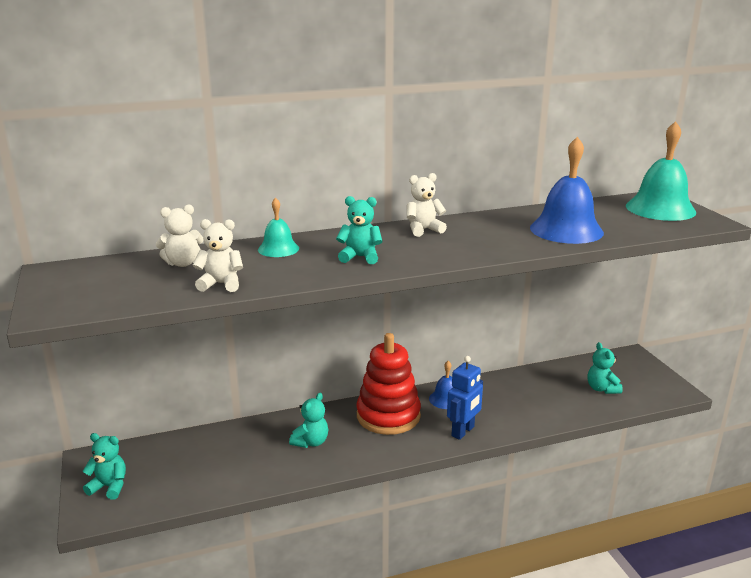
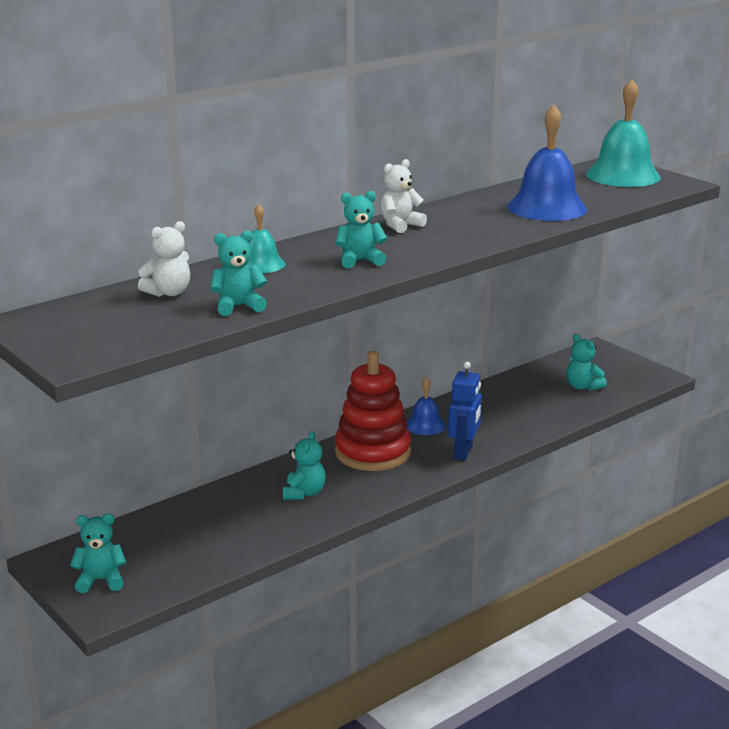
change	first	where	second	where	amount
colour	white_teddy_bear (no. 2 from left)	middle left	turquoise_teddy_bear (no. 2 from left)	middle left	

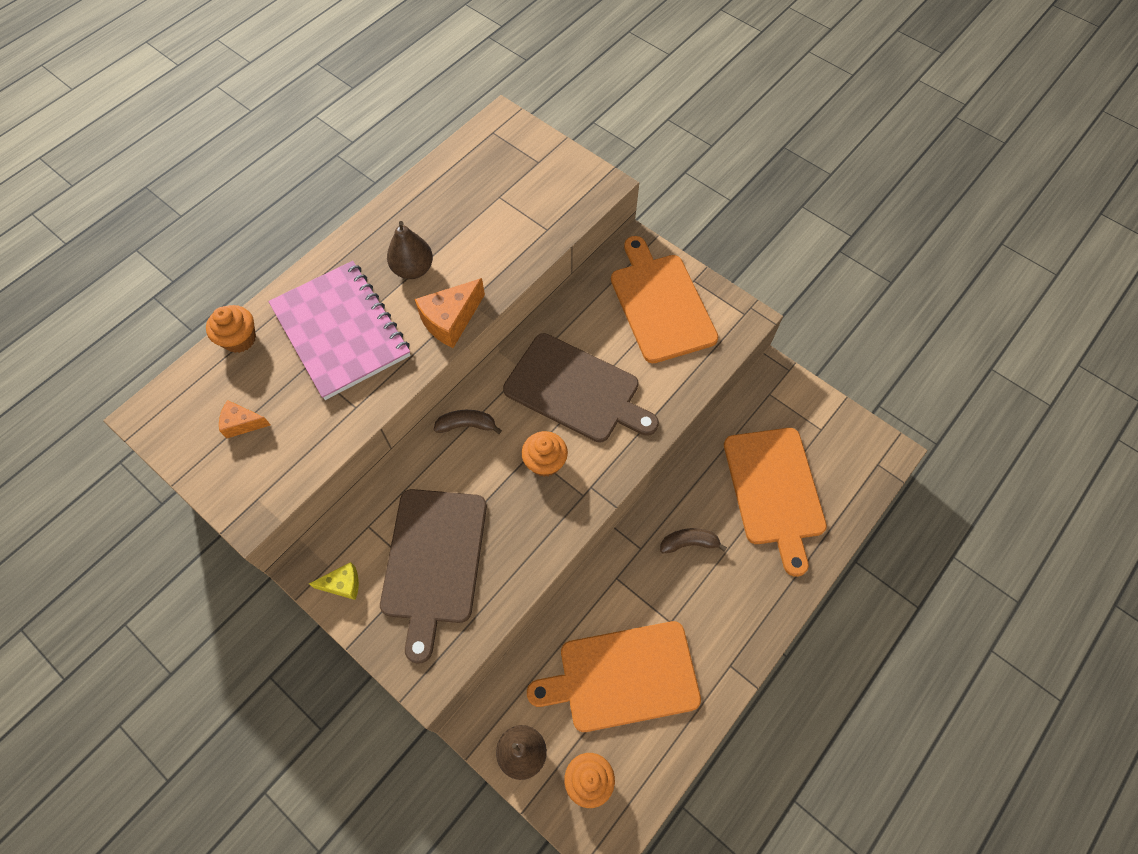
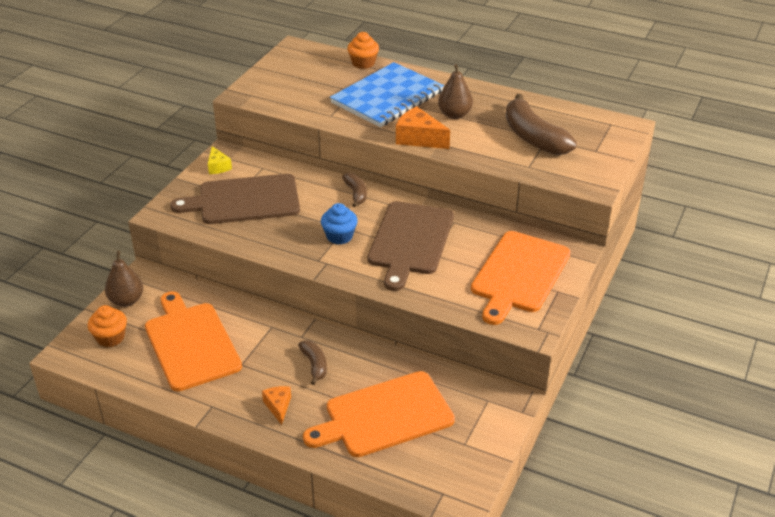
change	first	where	second	where	amount
spun	orange_cutting_board (no. 2 from left in the first image)	centre	orange_cutting_board (no. 3 from left)	middle right	150 degrees clockwise
colour	pink_notebook	middle left	blue_notebook	top centre	
relocated	orange_cheese (no. 1 from left)	middle left		bottom centre	
colour	orange_cupcake (no. 2 from left)	centre	blue_cupcake	centre	
appeared			brown_banana (no. 3 from left)	top right	

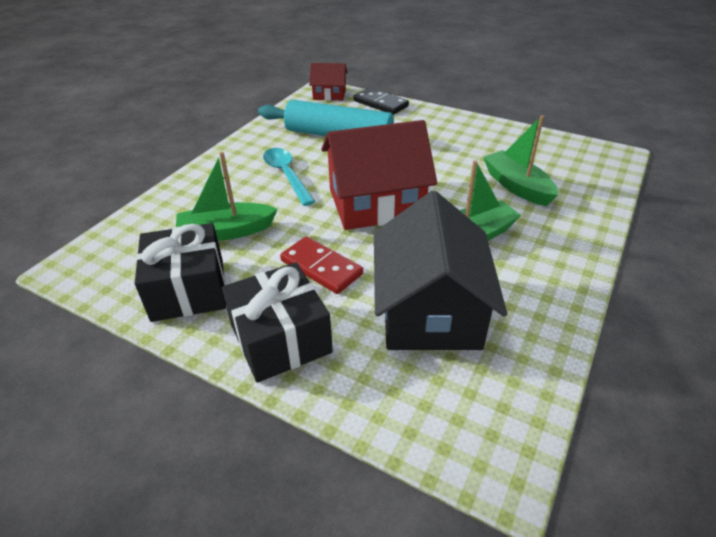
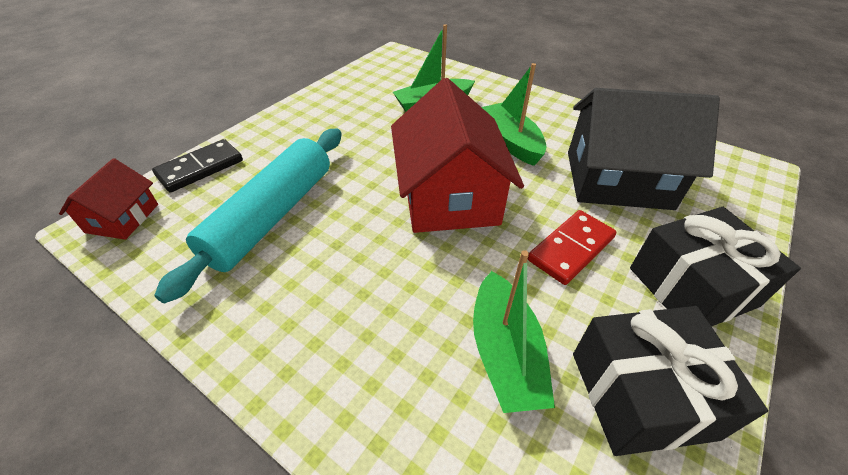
change	first	where	second	where	amount
missing	turquoise_spoon	top centre			

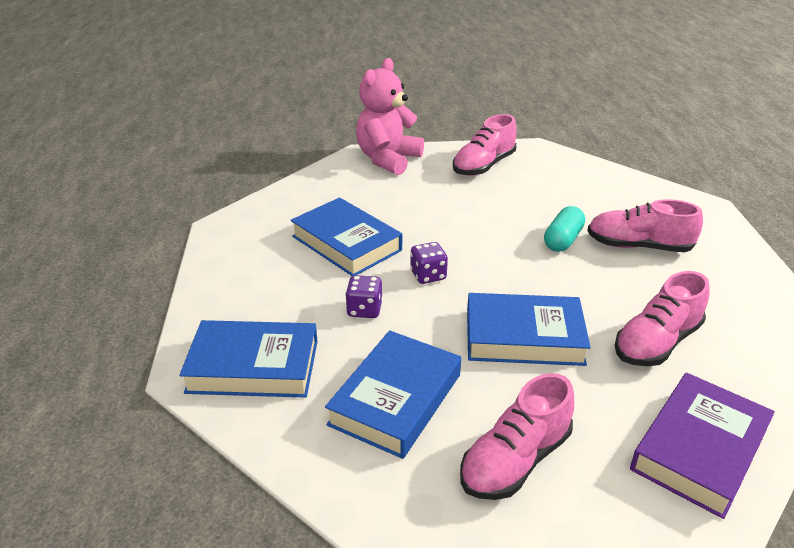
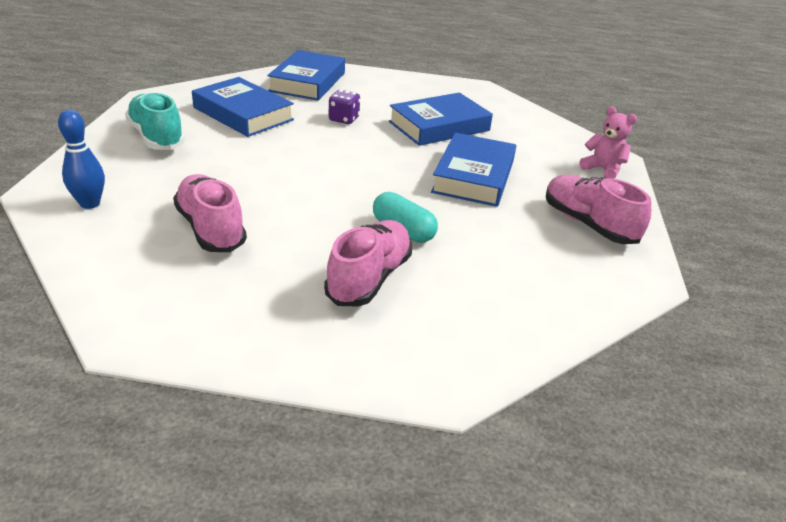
change	first	where	second	where	amount
size	pink_teddy_bear	top centre		top right	x0.55
missing	purple_dice (no. 2 from left)	centre			
relocated	blue_book (no. 4 from left)	centre		top centre	
colour	pink_shoe (no. 2 from left)	bottom centre	turquoise_shoe	top left	
exchanged	purple_book	bottom right	blue_bowling_pin	top left	

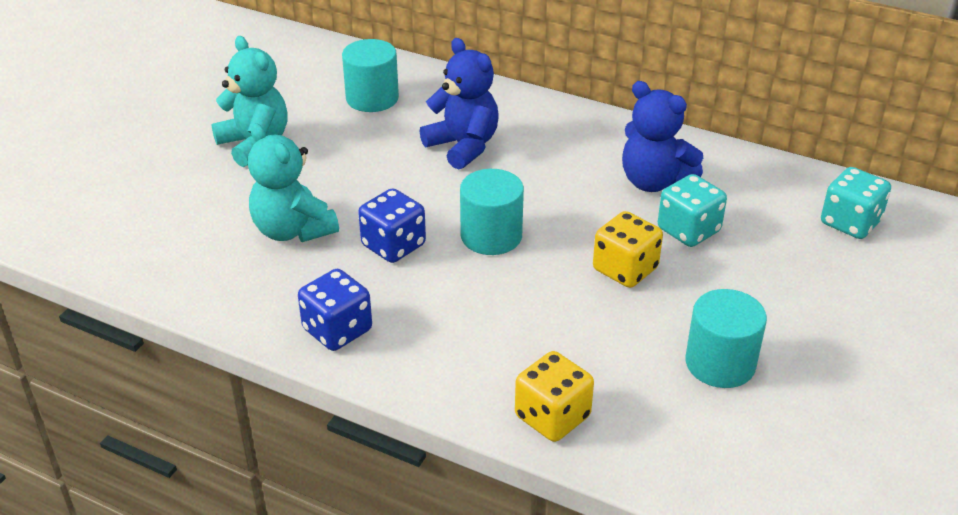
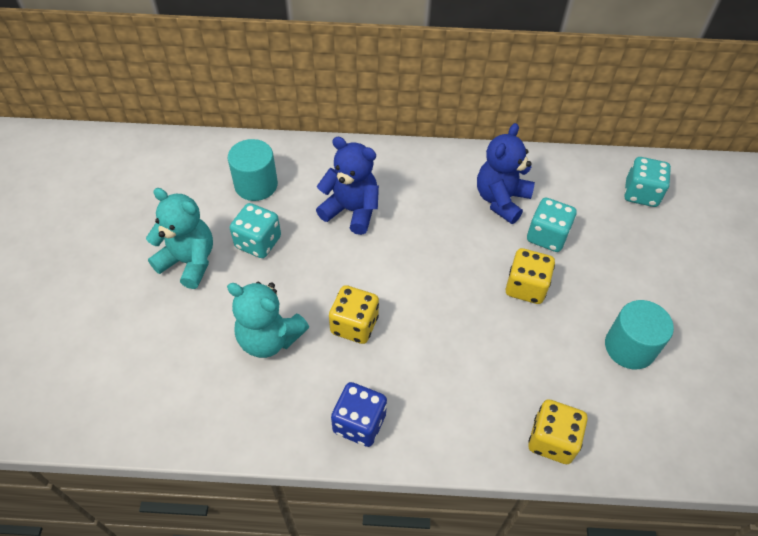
change	first	where	second	where	amount
spun	blue_teddy_bear (no. 2 from left)	top right		top right	105 degrees clockwise
missing	turquoise_cylinder (no. 2 from left)	centre			
colour	blue_dice (no. 2 from left)	centre	yellow_dice (no. 1 from left)	centre	
appeared			turquoise_dice (no. 1 from left)	centre	

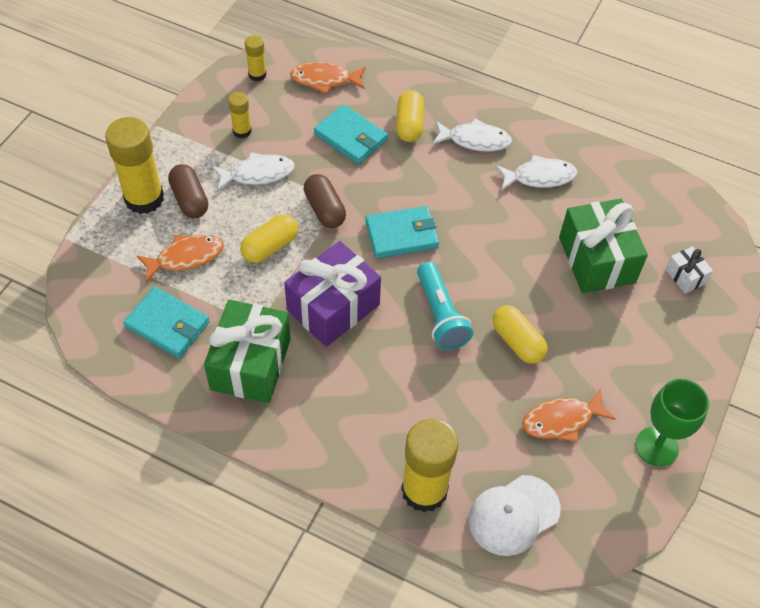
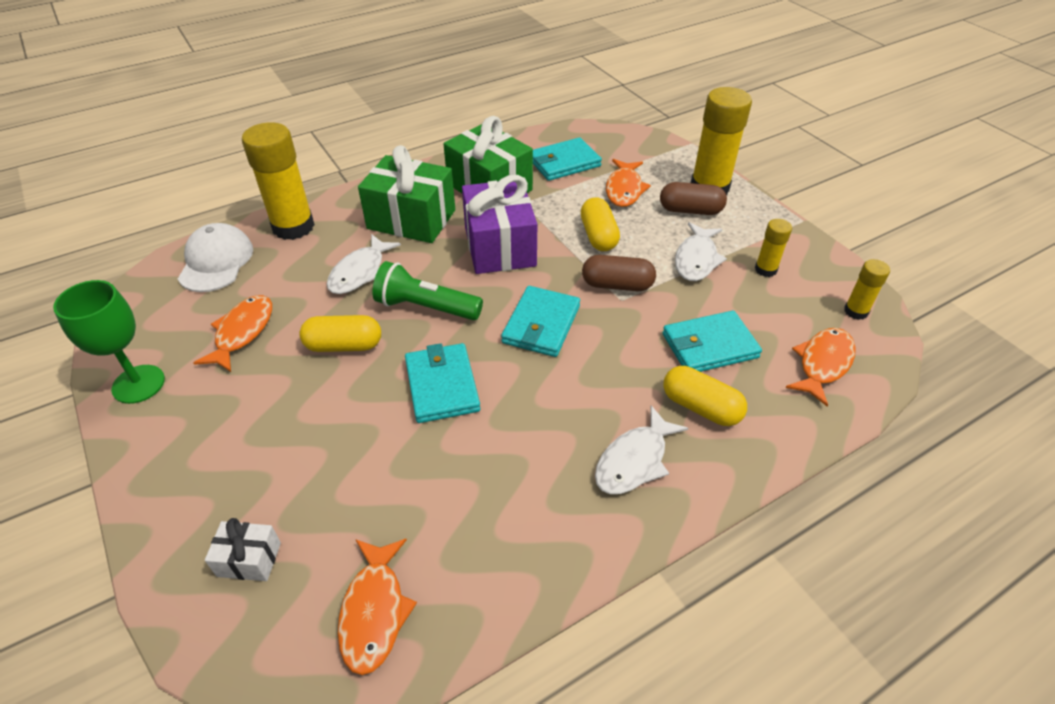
change	first	where	second	where	amount
relocated	white_fish (no. 3 from left in the first image)	top right	white_fish (no. 1 from left)	centre	
relocated	green_gift (no. 2 from left in the first image)	middle right	green_gift (no. 1 from left)	top centre	
colour	turquoise_flashlight	centre	green_flashlight	centre	
appeared			turquoise_wallet (no. 1 from left)	centre	
appeared			orange_fish (no. 2 from left)	bottom centre	

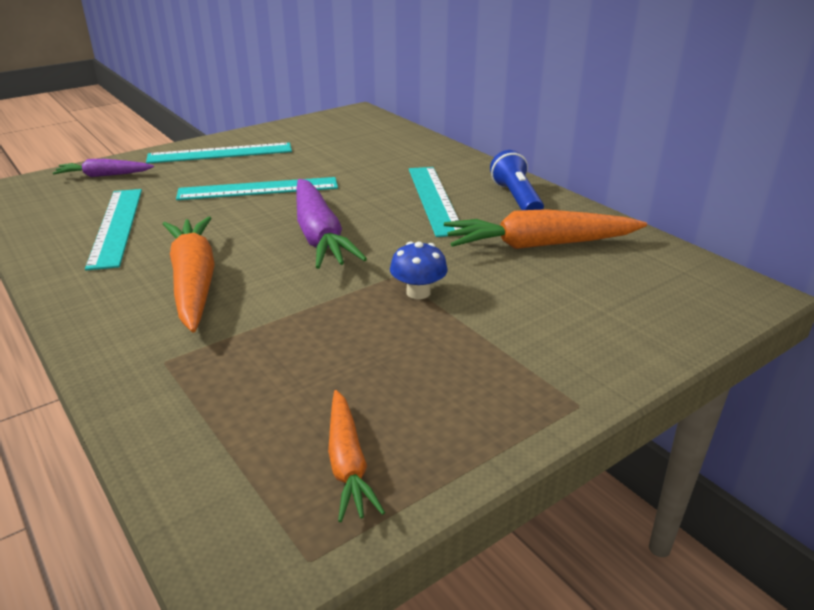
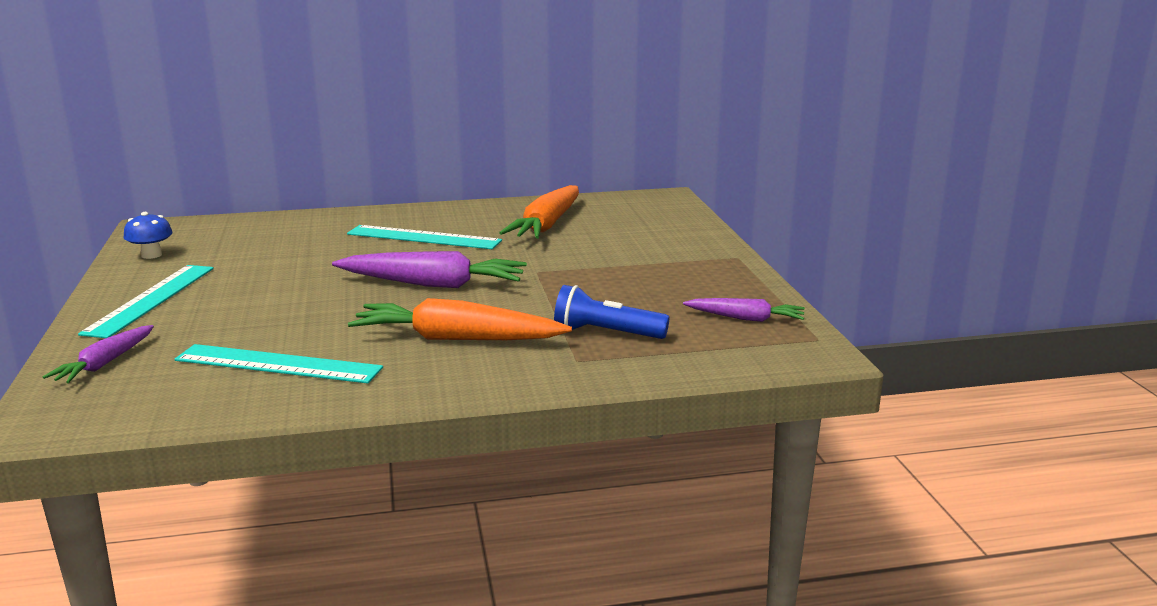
change	first	where	second	where	amount
relocated	blue_flashlight	top centre		centre	
missing	turquoise_ruler (no. 3 from left)	top left			
relocated	blue_mushroom	centre		middle left	
colour	orange_carrot (no. 2 from left)	bottom centre	purple_carrot (no. 3 from left)	centre	

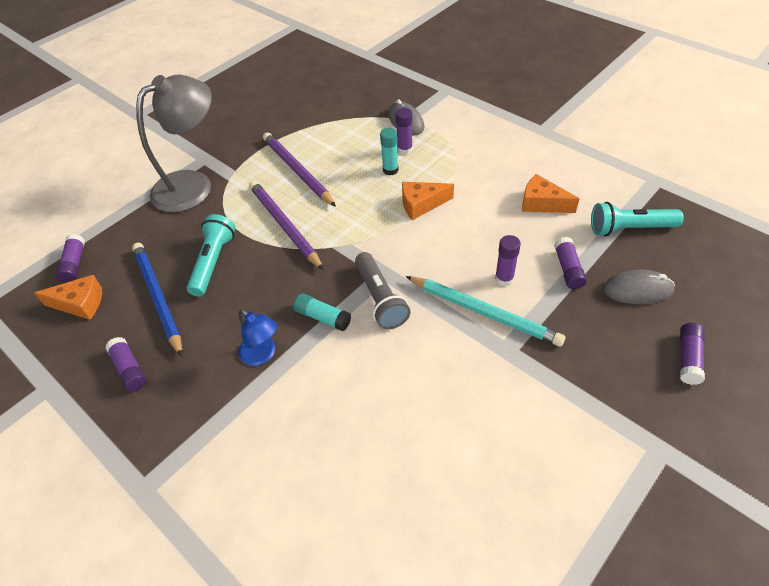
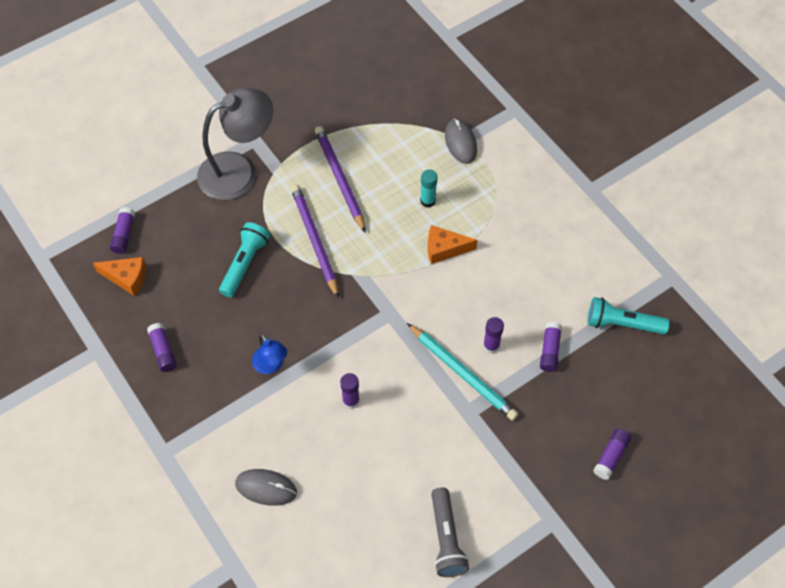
change	first	where	second	where	amount
relocated	purple_glue_stick (no. 3 from left)	top centre		centre	
missing	orange_cheese (no. 3 from left)	top right			
missing	blue_pencil	middle left			
relocated	grey_flashlight	centre		bottom centre	
relocated	grey_mouse (no. 2 from left in the first image)	middle right	grey_mouse (no. 1 from left)	bottom centre	
missing	turquoise_glue_stick (no. 1 from left)	centre			

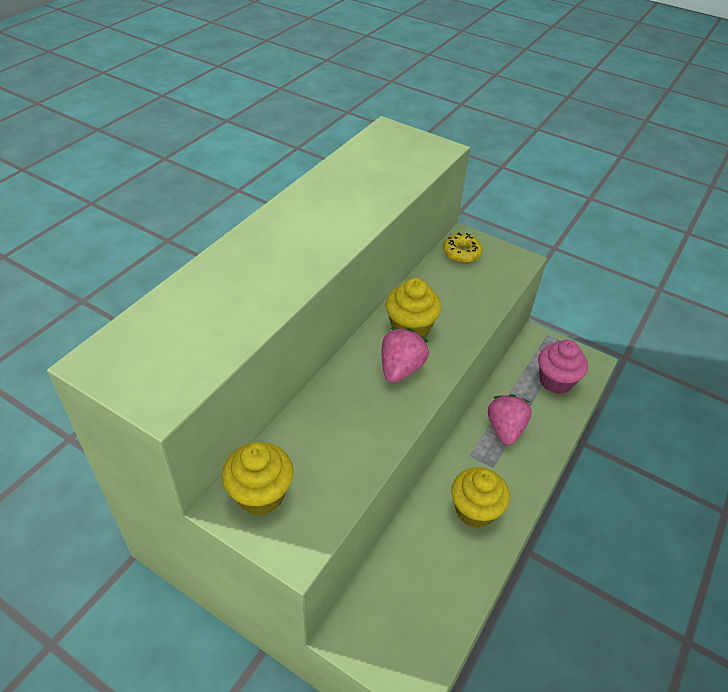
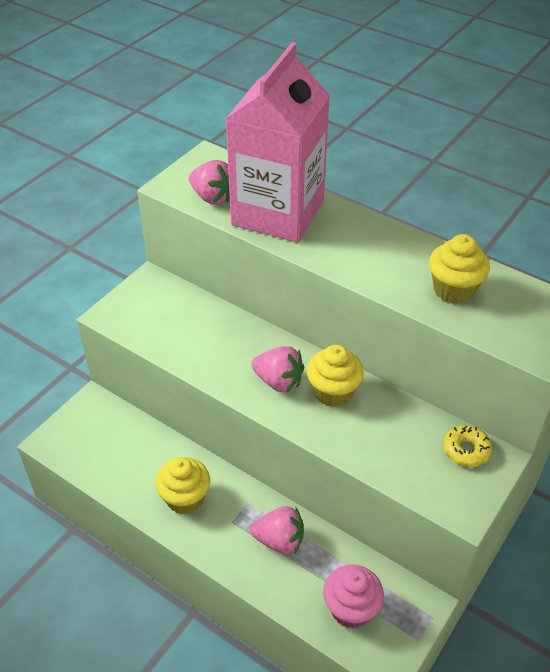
change	first	where	second	where	amount
relocated	yellow_cupcake (no. 1 from left in the first image)	bottom centre	yellow_cupcake (no. 3 from left)	middle right	
appeared			pink_carton	top centre	
appeared			pink_strawberry (no. 1 from left)	top centre	

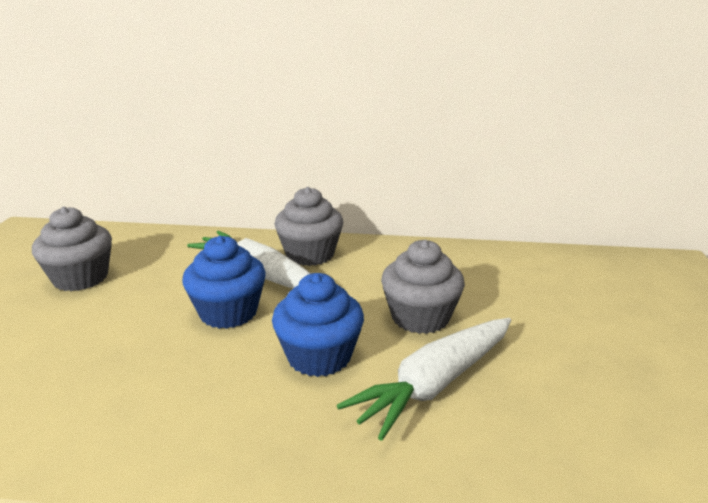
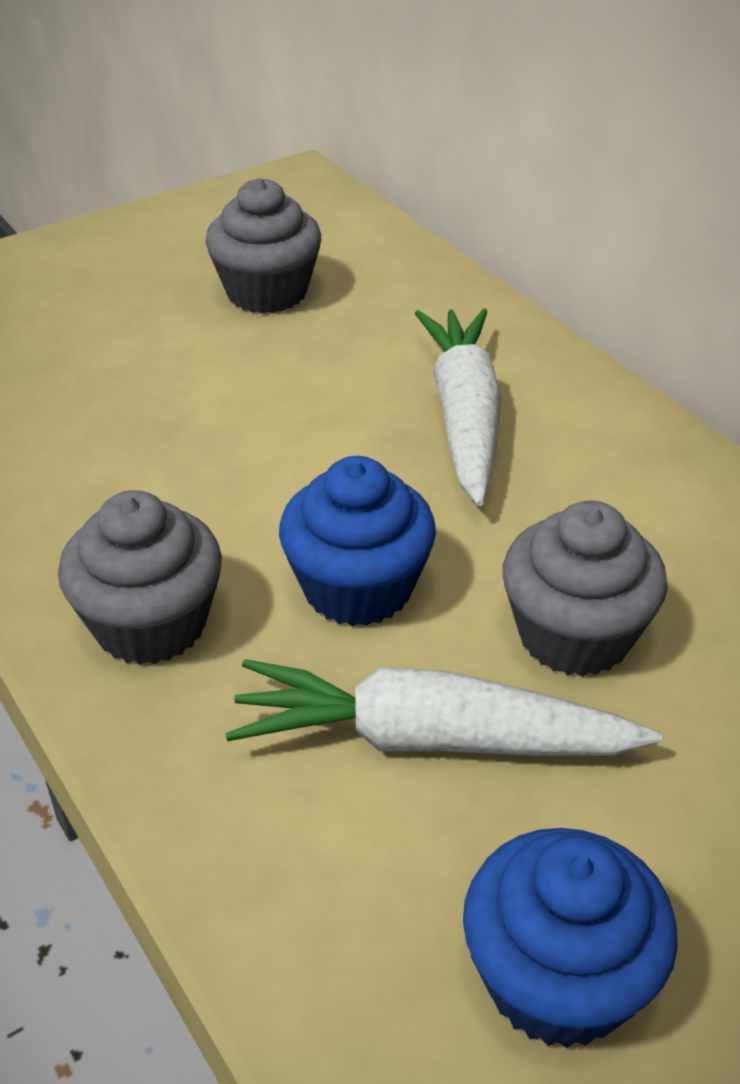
change	first	where	second	where	amount
relocated	grey_cupcake (no. 2 from left in the first image)	centre	grey_cupcake (no. 1 from left)	middle left	
relocated	blue_cupcake (no. 1 from left in the first image)	middle left	blue_cupcake (no. 2 from left)	bottom right	

